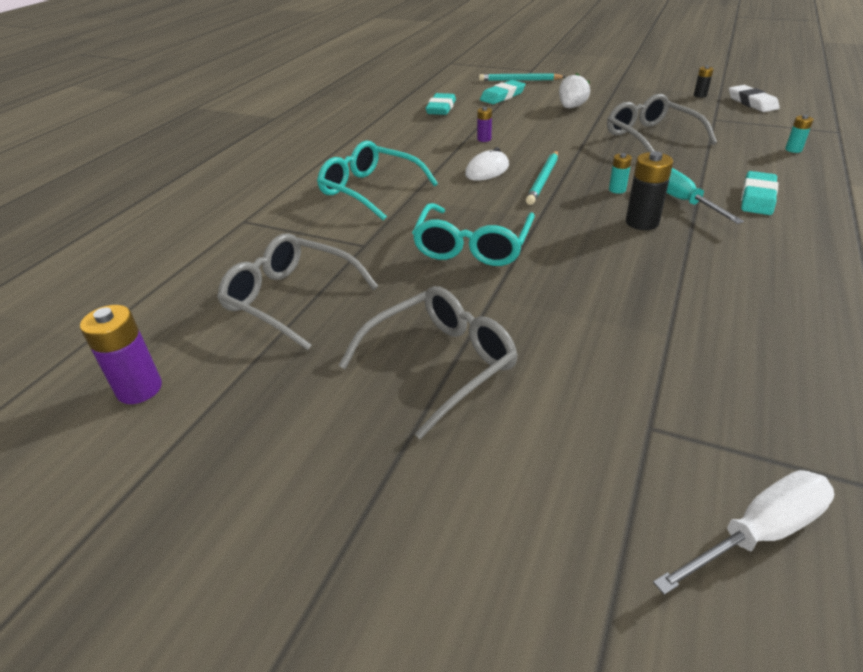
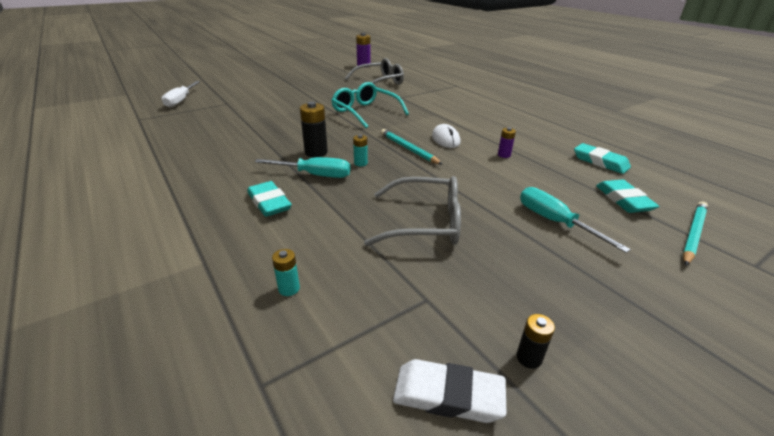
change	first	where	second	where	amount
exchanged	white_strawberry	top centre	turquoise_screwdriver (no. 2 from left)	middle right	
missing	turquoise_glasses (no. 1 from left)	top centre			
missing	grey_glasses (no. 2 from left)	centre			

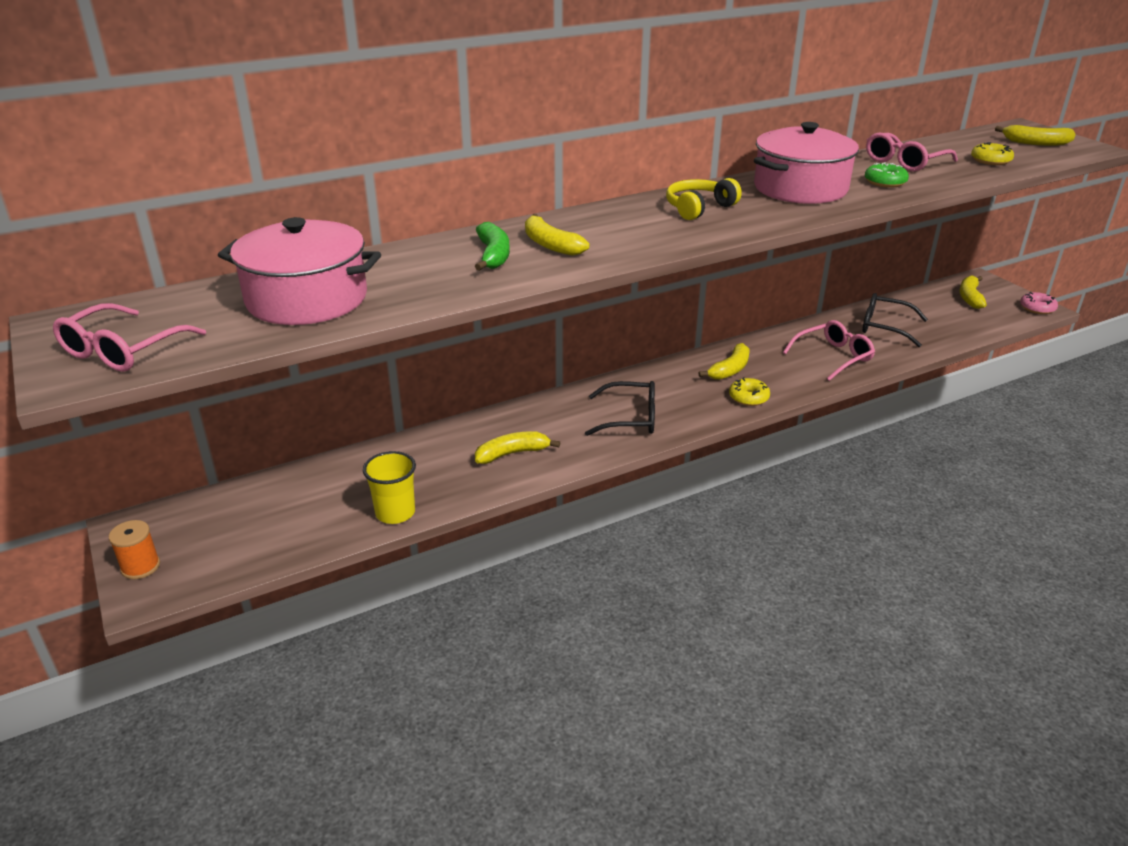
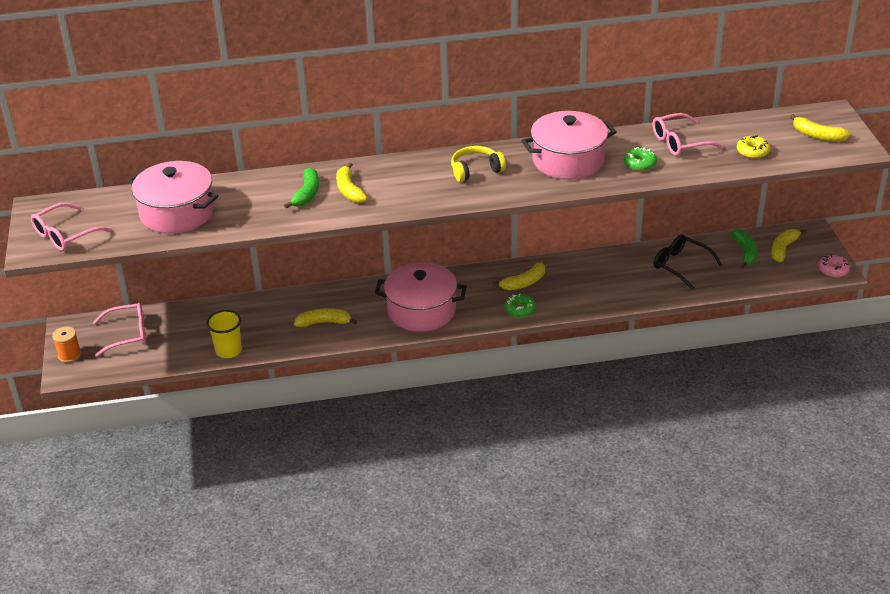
change	first	where	second	where	amount
relocated	pink_glasses (no. 2 from left)	middle right		middle left	
colour	yellow_donut (no. 1 from left)	centre	green_donut (no. 1 from left)	centre	
exchanged	black_glasses (no. 1 from left)	centre	pink_pot (no. 2 from left)	centre	
appeared			green_banana (no. 2 from left)	middle right	

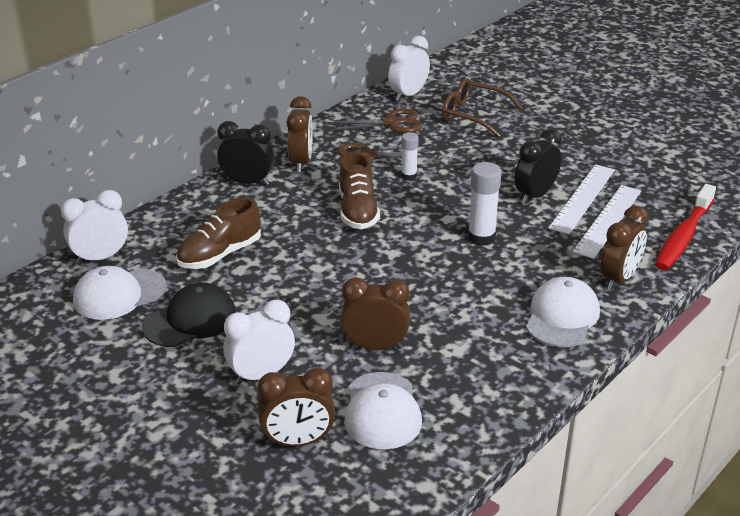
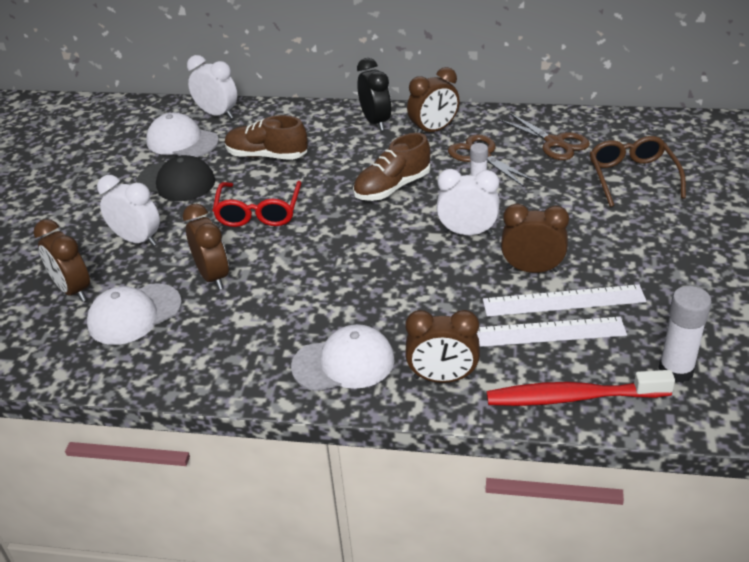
change	first	where	second	where	amount
relocated	white_clock (no. 3 from left)	top centre		centre	
colour	black_clock (no. 2 from left)	top right	brown_clock (no. 5 from left)	middle right	
relocated	white_glue_stick (no. 2 from left)	centre		middle right	
appeared			red_glasses	centre	

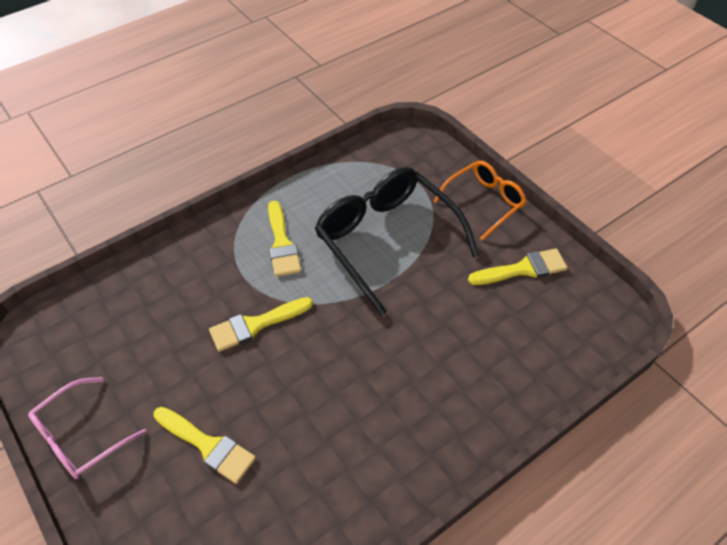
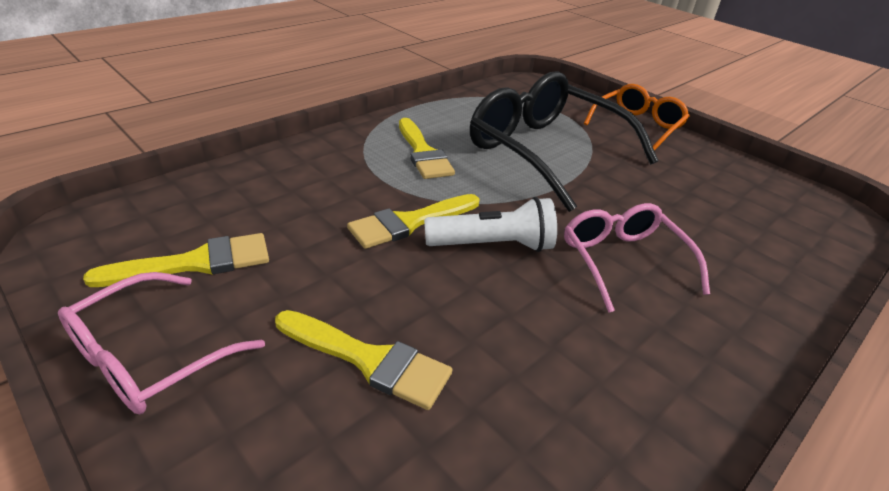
change	first	where	second	where	amount
relocated	yellow_brush (no. 4 from left in the first image)	middle right	yellow_brush (no. 1 from left)	middle left	
appeared			white_flashlight	centre	
appeared			pink_glasses (no. 2 from left)	middle right	

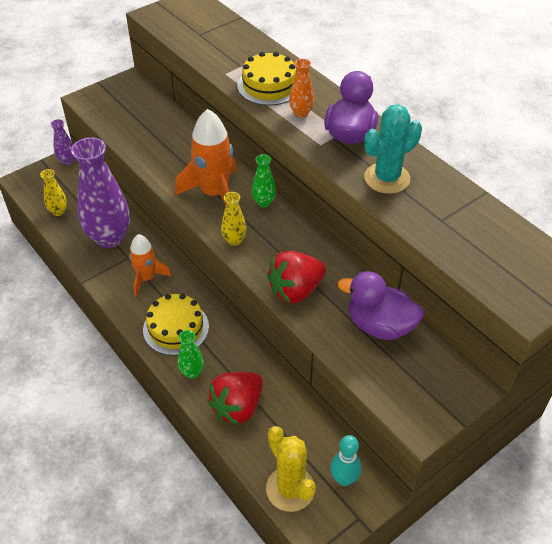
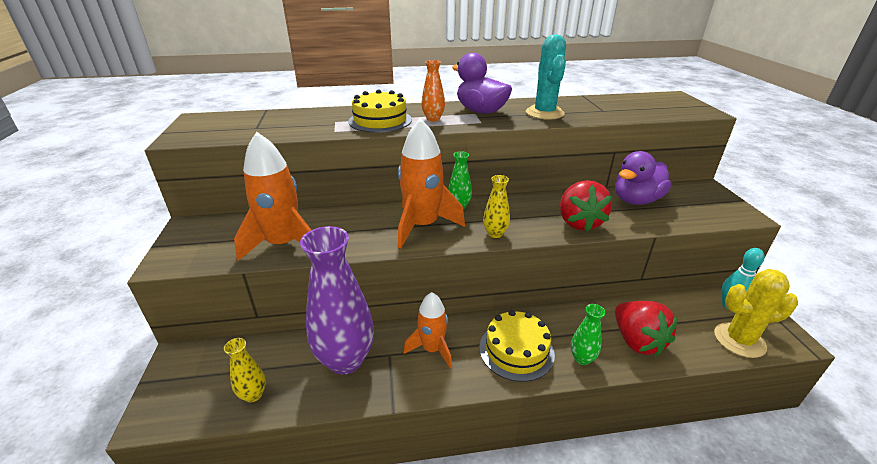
change	first	where	second	where	amount
missing	purple_vase (no. 1 from left)	top left			
appeared			orange_rocket (no. 1 from left)	middle left	

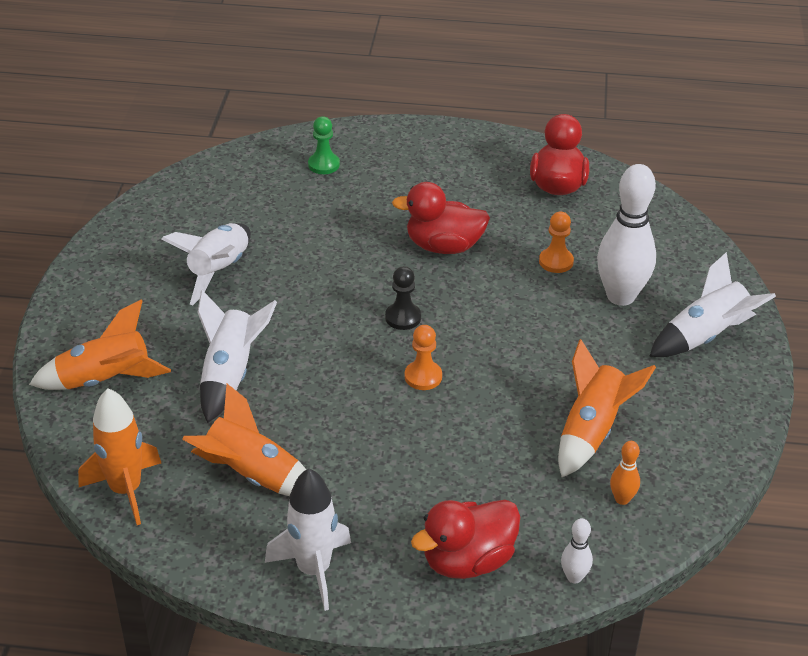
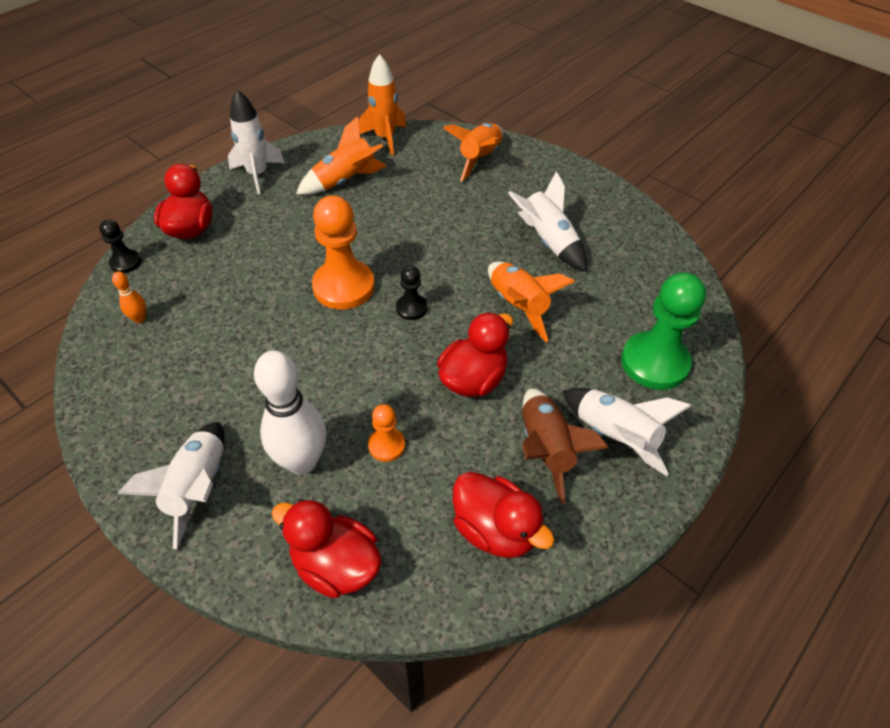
change	first	where	second	where	amount
size	green_pawn	top centre		middle right	x2.00
relocated	white_rocket (no. 2 from left in the first image)	middle left	white_rocket (no. 4 from left)	middle right	
size	orange_pawn (no. 1 from left)	centre		centre	x2.00
relocated	orange_rocket (no. 4 from left)	middle right		centre	
exchanged	white_bowling_pin (no. 1 from left)	bottom right	black_pawn (no. 1 from left)	middle left	
appeared			brown_rocket	centre	
appeared			red_duck (no. 2 from left)	bottom centre	

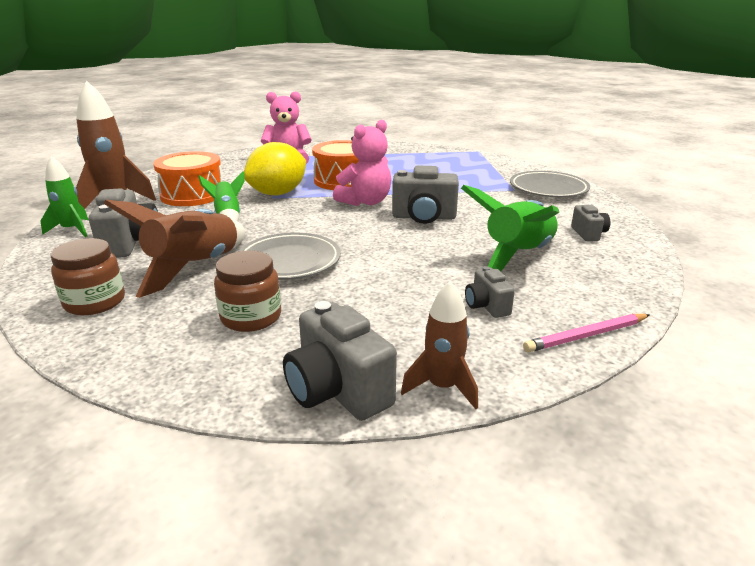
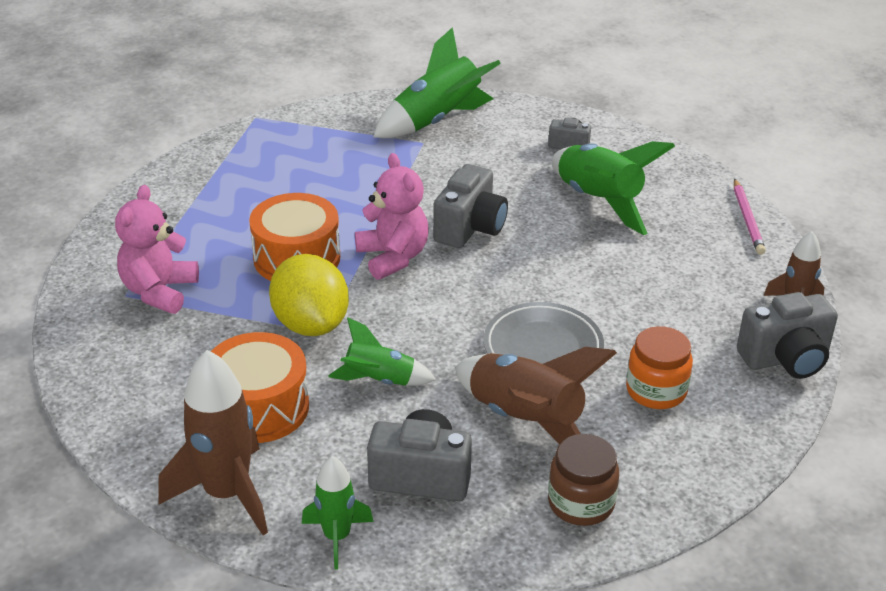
change	first	where	second	where	amount
exchanged	grey_plate (no. 2 from left)	top right	green_rocket (no. 3 from left)	top centre	
colour	brown_jar (no. 2 from left)	middle left	orange_jar	middle right	
missing	grey_camera (no. 4 from left)	centre			

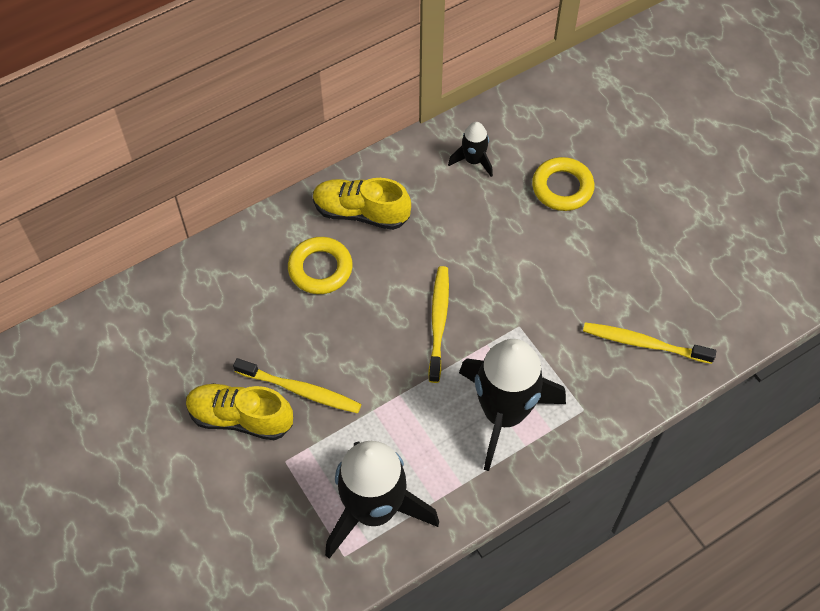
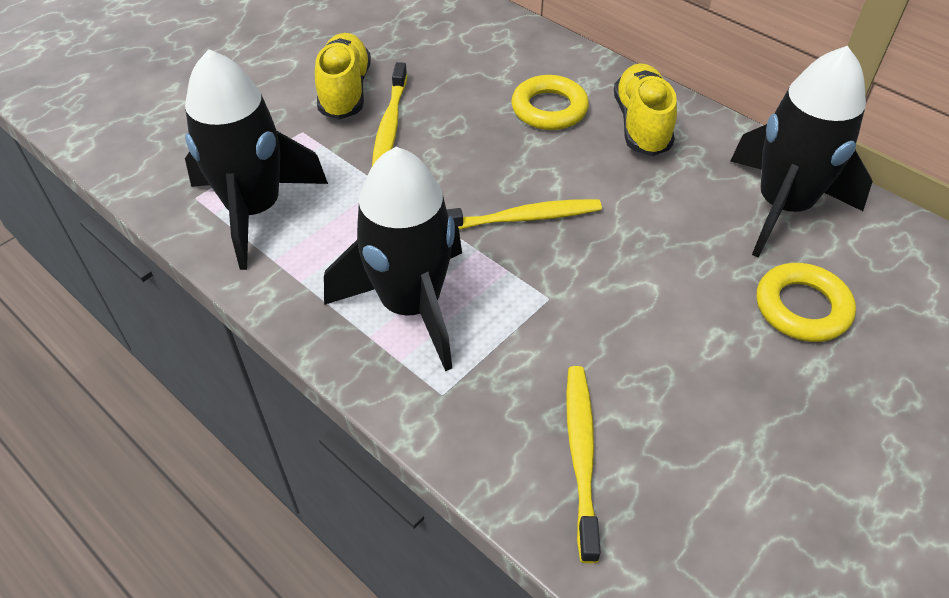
change	first	where	second	where	amount
size	black_rocket (no. 2 from left in the first image)	top centre	black_rocket (no. 3 from left)	top right	x2.15

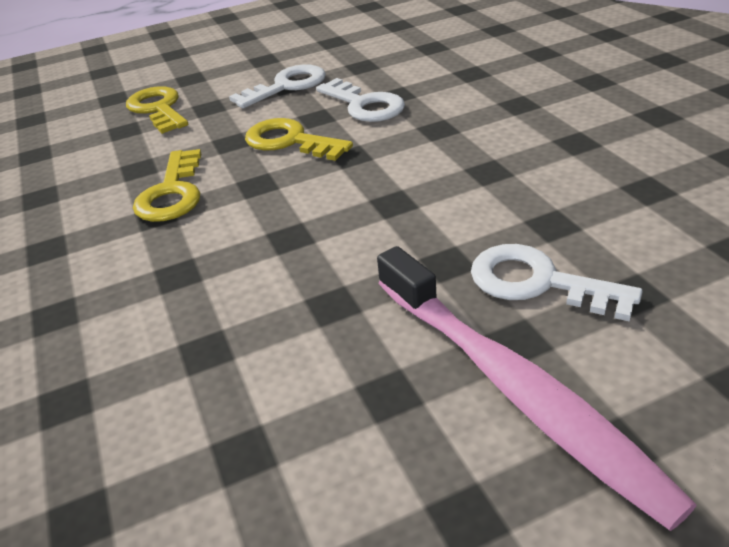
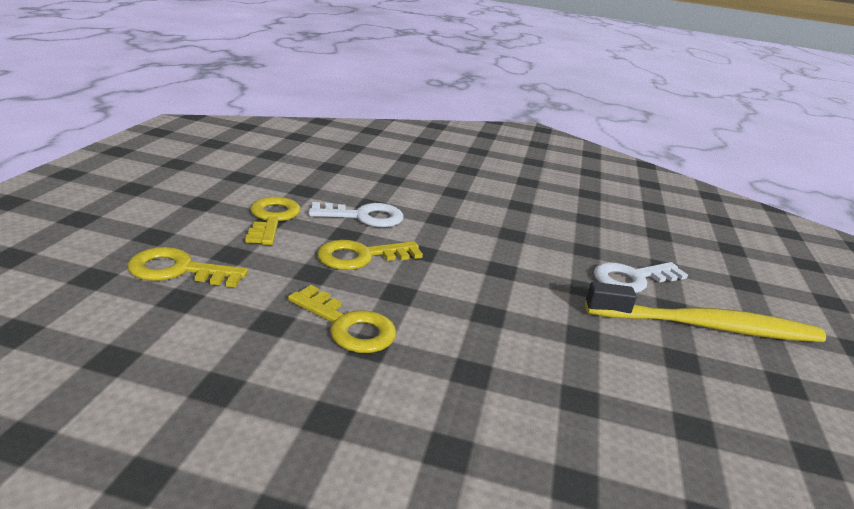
change	first	where	second	where	amount
colour	white_key (no. 1 from left)	top centre	yellow_key (no. 2 from left)	middle left	
colour	pink_toothbrush	bottom right	yellow_toothbrush	middle right	

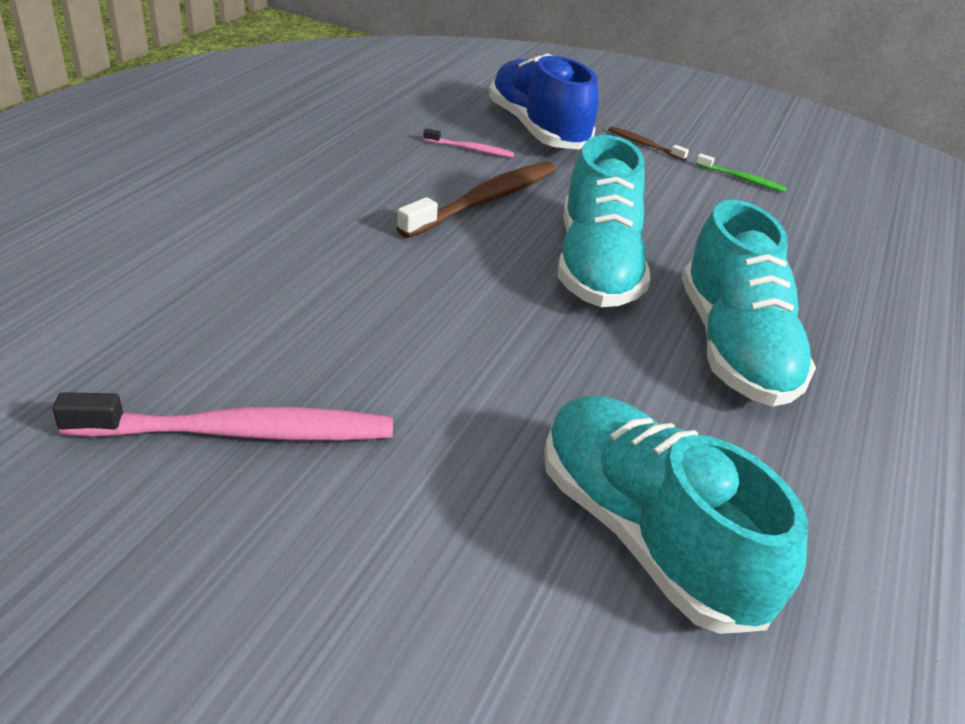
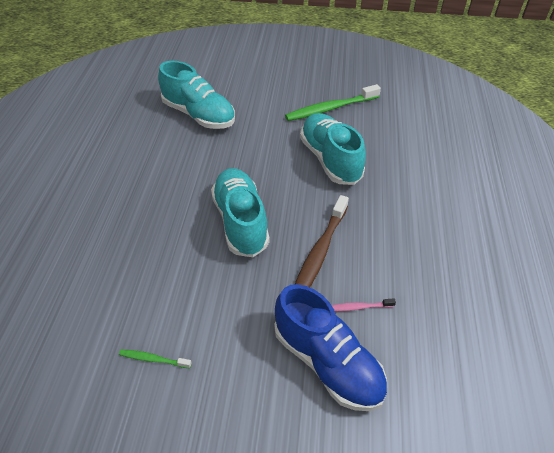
change	first	where	second	where	amount
missing	brown_toothbrush (no. 2 from left)	top right			
relocated	turquoise_shoe (no. 3 from left)	middle right		top centre	
colour	pink_toothbrush (no. 1 from left)	middle left	green_toothbrush (no. 2 from left)	top centre	

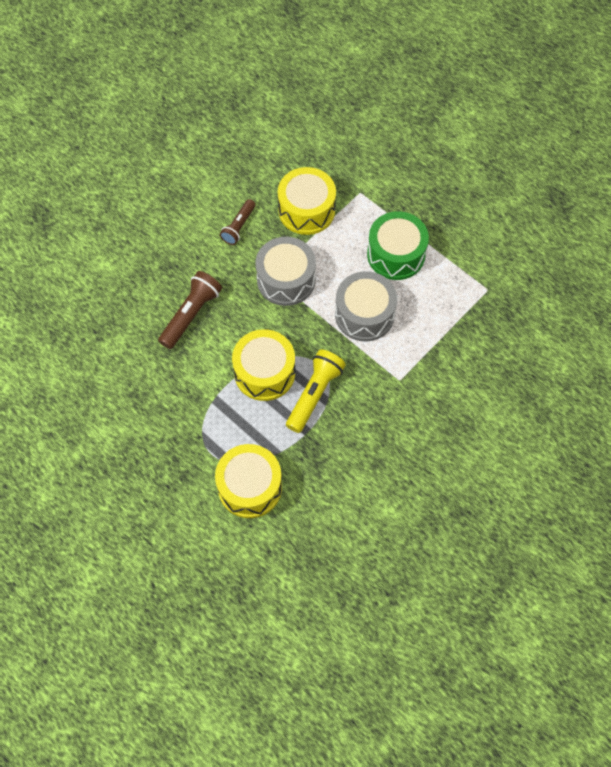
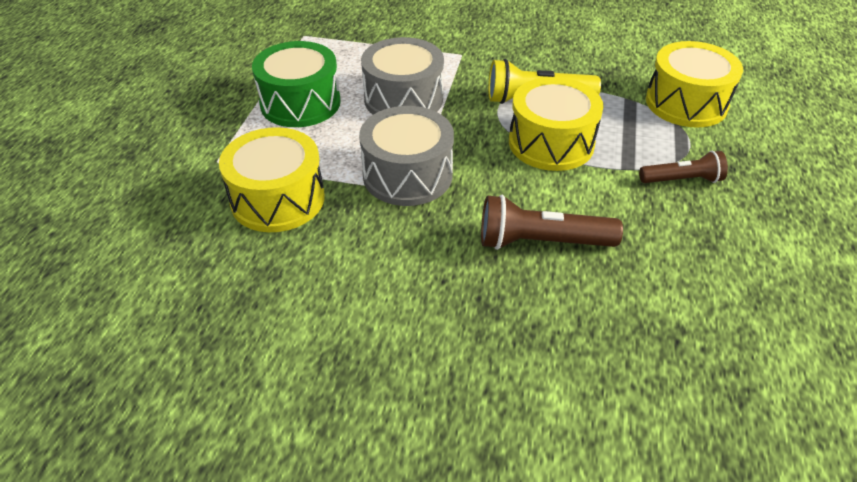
change	first	where	second	where	amount
relocated	brown_flashlight (no. 2 from left)	top centre		middle right	

